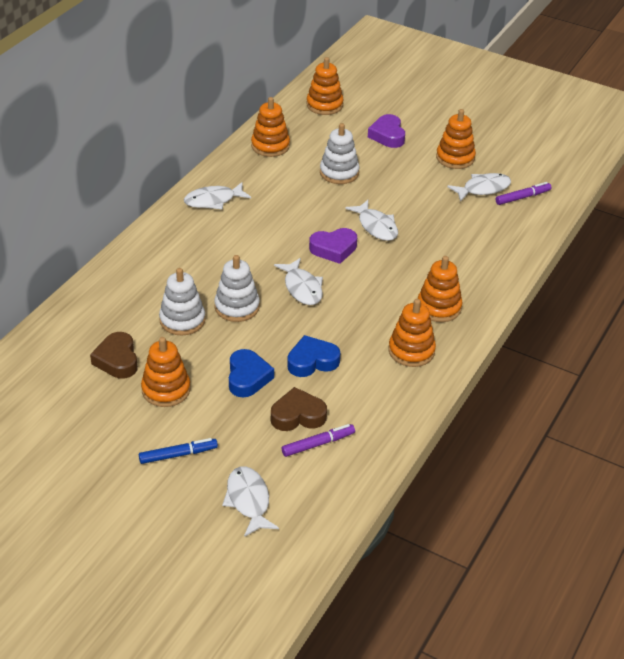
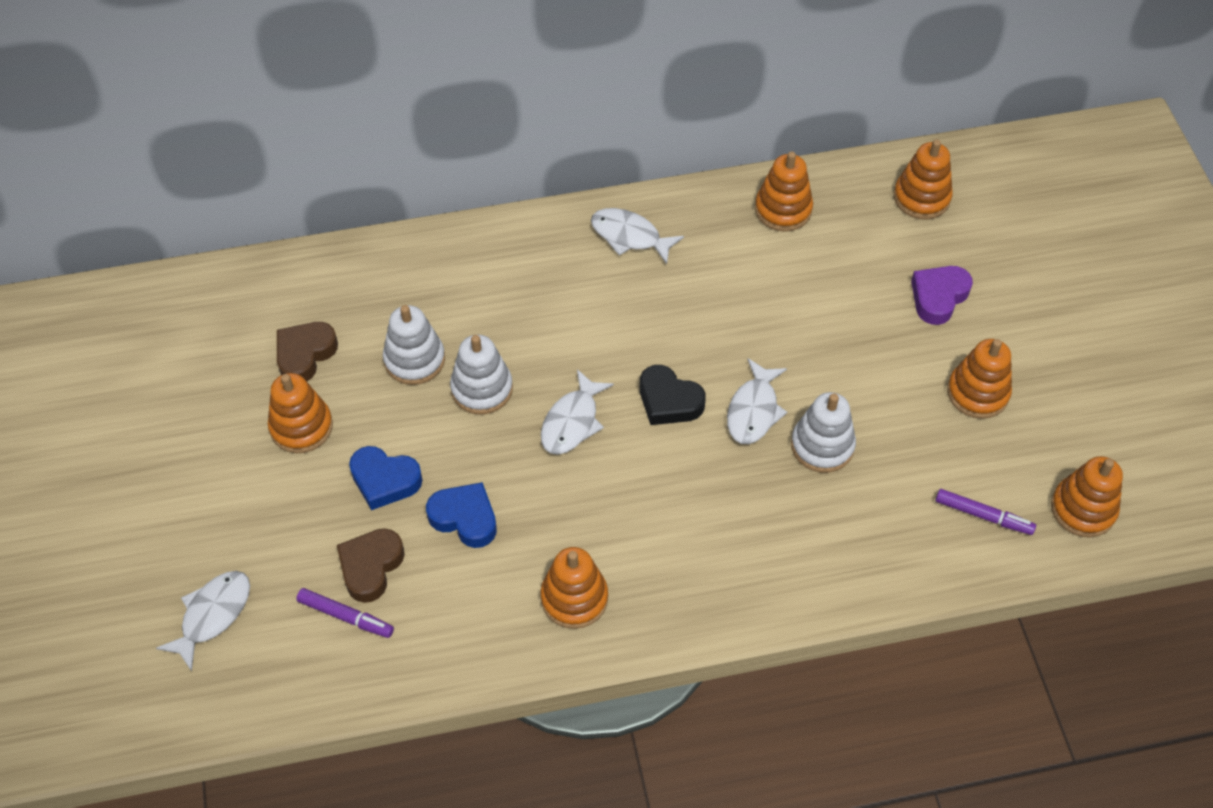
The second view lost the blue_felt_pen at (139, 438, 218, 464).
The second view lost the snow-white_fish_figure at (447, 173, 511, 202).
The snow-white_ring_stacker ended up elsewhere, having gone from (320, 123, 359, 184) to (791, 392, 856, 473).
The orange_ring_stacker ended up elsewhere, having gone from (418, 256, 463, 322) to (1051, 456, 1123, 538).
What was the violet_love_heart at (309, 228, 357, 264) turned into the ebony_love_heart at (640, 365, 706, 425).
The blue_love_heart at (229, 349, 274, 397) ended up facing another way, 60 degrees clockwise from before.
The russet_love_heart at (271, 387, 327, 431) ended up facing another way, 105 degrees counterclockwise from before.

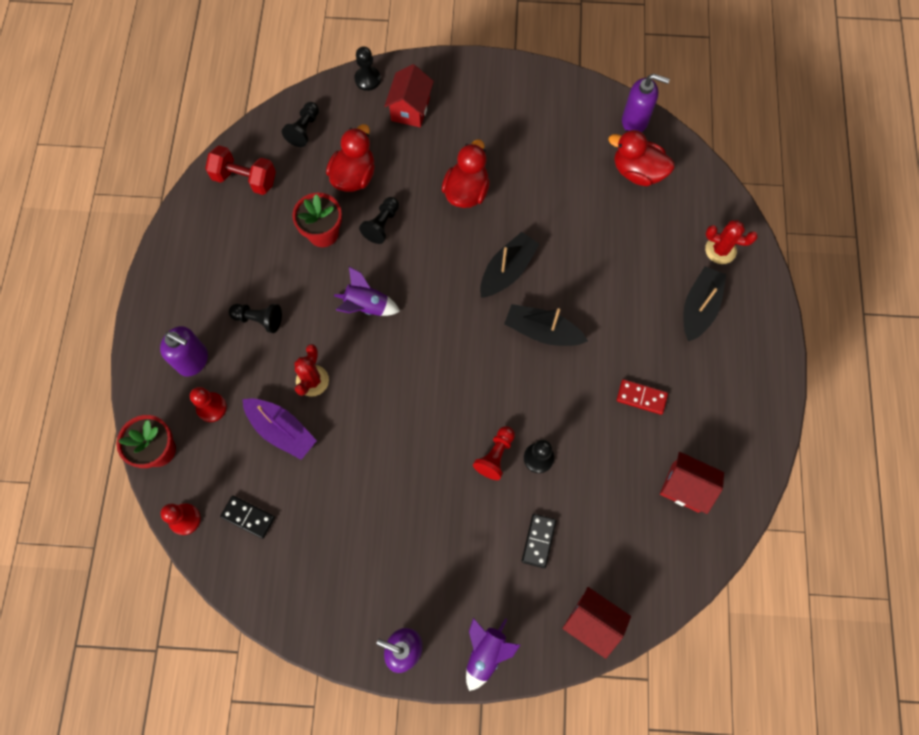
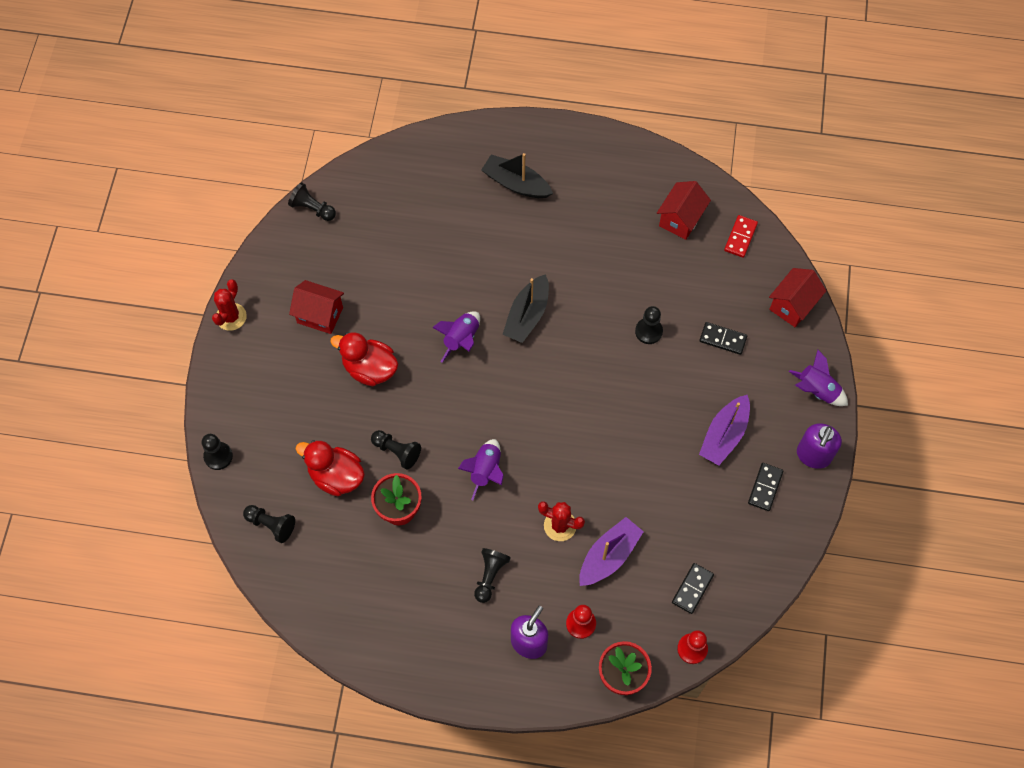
The second view lost the red_hand_weight at (205, 145, 276, 195).
The second view lost the red_game_pawn at (473, 426, 515, 480).
The second view lost the red_rubber_duck at (609, 130, 675, 186).
The second view gained the violet_boat at (699, 395, 750, 466).
The second view gained the ebony_domino_piece at (748, 463, 783, 511).
The red_cottage ended up elsewhere, having gone from (384, 64, 434, 127) to (289, 280, 344, 334).
The red_domino_piece ended up elsewhere, having gone from (617, 379, 668, 415) to (724, 215, 758, 258).
The red_prickly_plant ended up elsewhere, having gone from (705, 220, 758, 264) to (212, 279, 247, 331).
Where the ebony_boat stood at (480, 232, 539, 297), the violet_spaceship came to stand at (432, 311, 480, 363).
Where the violet_soap_dispenser stood at (622, 74, 670, 132), the ebony_game_pawn came to stand at (288, 182, 336, 221).

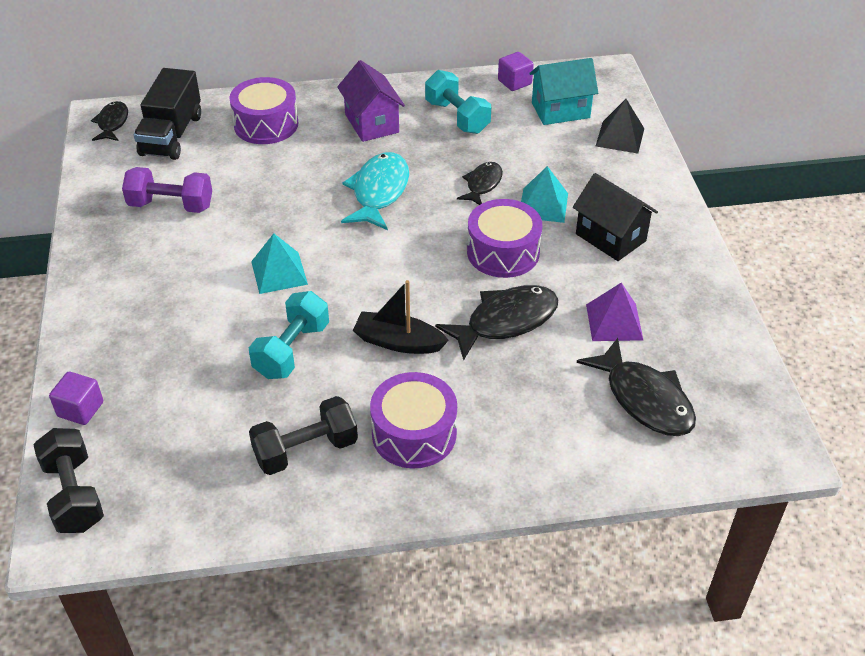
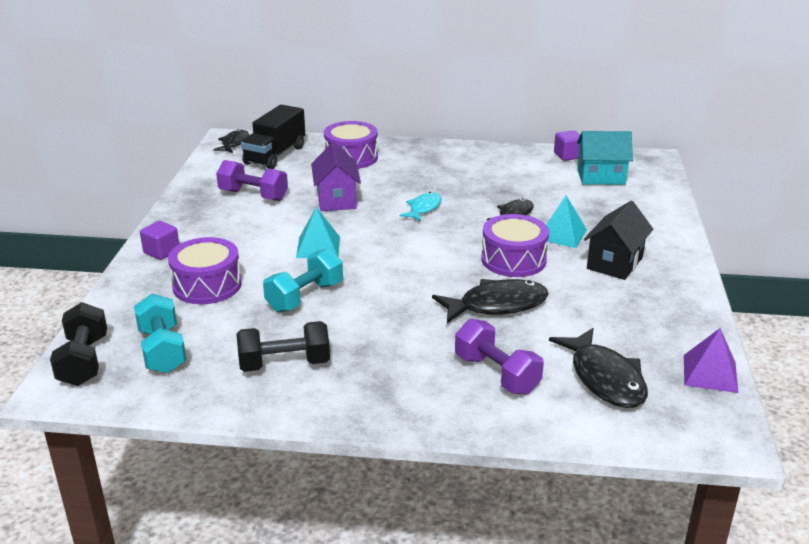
The second view lost the ebony_boat at (353, 280, 449, 354).
The second view lost the ebony_pyramid at (596, 99, 644, 154).
The second view gained the violet_hand_weight at (455, 319, 544, 395).
The violet_block ended up elsewhere, having gone from (49, 372, 103, 425) to (140, 221, 179, 260).
The violet_cottage ended up elsewhere, having gone from (337, 60, 405, 142) to (311, 142, 361, 211).
The violet_snare_drum ended up elsewhere, having gone from (370, 372, 457, 469) to (168, 237, 242, 304).
The aqua_hand_weight ended up elsewhere, having gone from (425, 70, 491, 134) to (134, 294, 187, 373).
The violet_pyramid ended up elsewhere, having gone from (586, 283, 643, 341) to (684, 328, 738, 393).
The ebony_cottage at (573, 173, 658, 261) ended up facing another way, 60 degrees clockwise from before.
The size of the aqua_fish_figure at (341, 152, 409, 230) changed by a factor of 0.60.

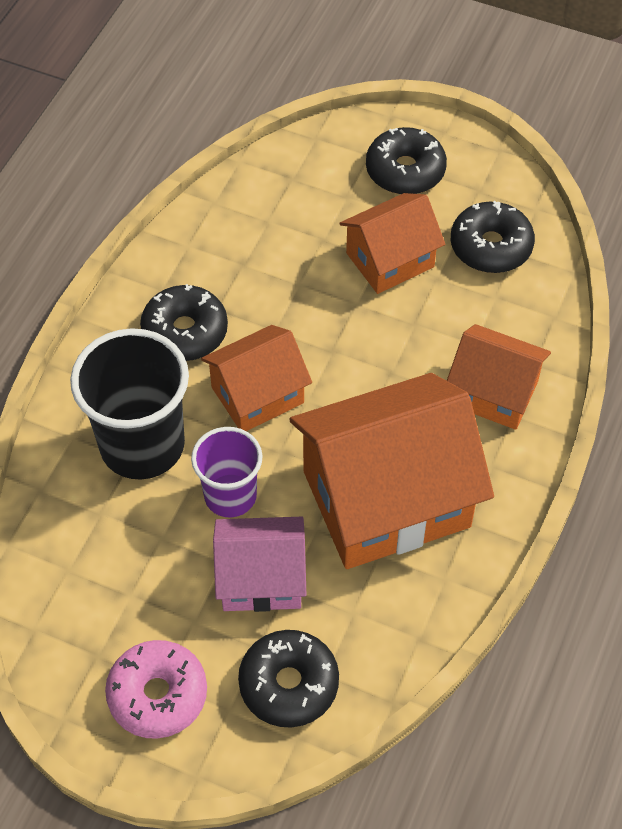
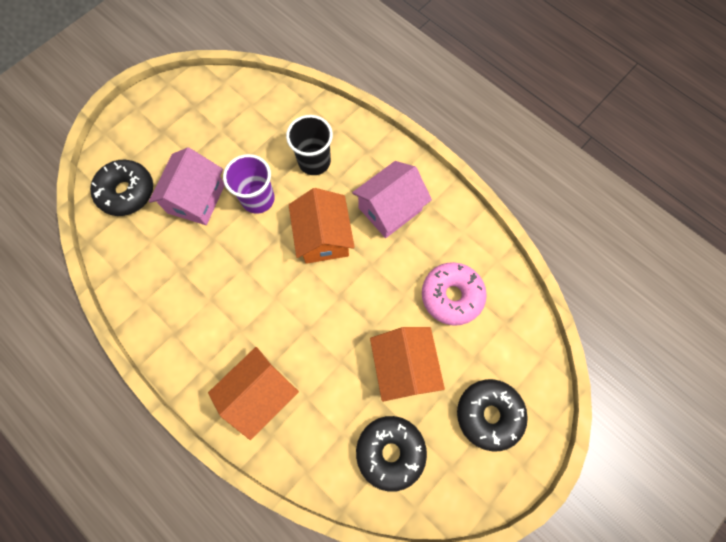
The second view lost the orange_cottage at (290, 373, 494, 569).
The rosy_doughnut ended up elsewhere, having gone from (105, 640, 207, 739) to (422, 262, 487, 326).
Where the ebony_doughnut stood at (140, 284, 228, 361), the rosy_cottage came to stand at (352, 161, 432, 238).
The size of the ebony_beaker at (70, 328, 189, 480) changed by a factor of 0.61.

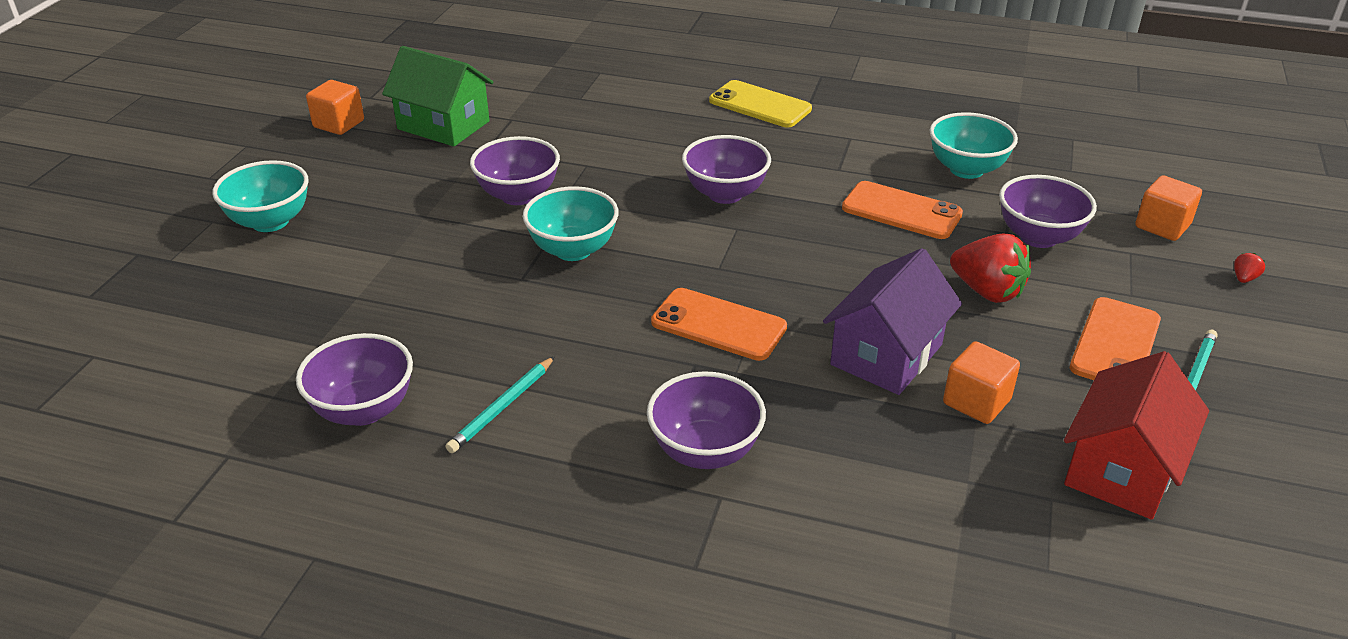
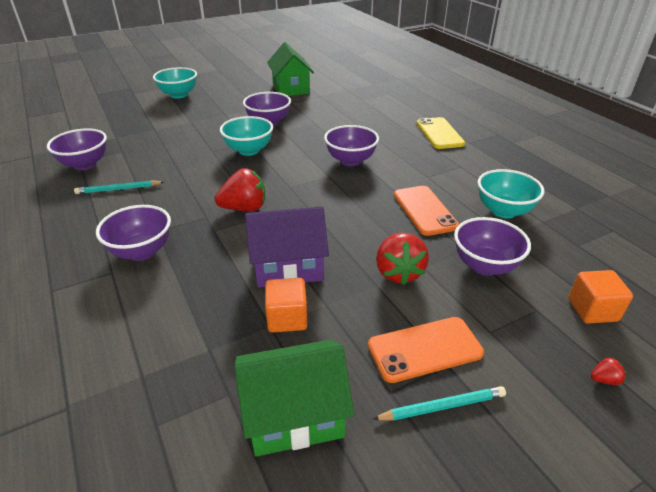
The second view lost the orange_block at (306, 80, 364, 135).
Where the orange_mobile_phone stood at (651, 288, 787, 361), the red_toy_strawberry came to stand at (215, 168, 265, 211).
What was the red_cottage at (1064, 351, 1209, 520) turned into the green_cottage at (234, 340, 355, 457).

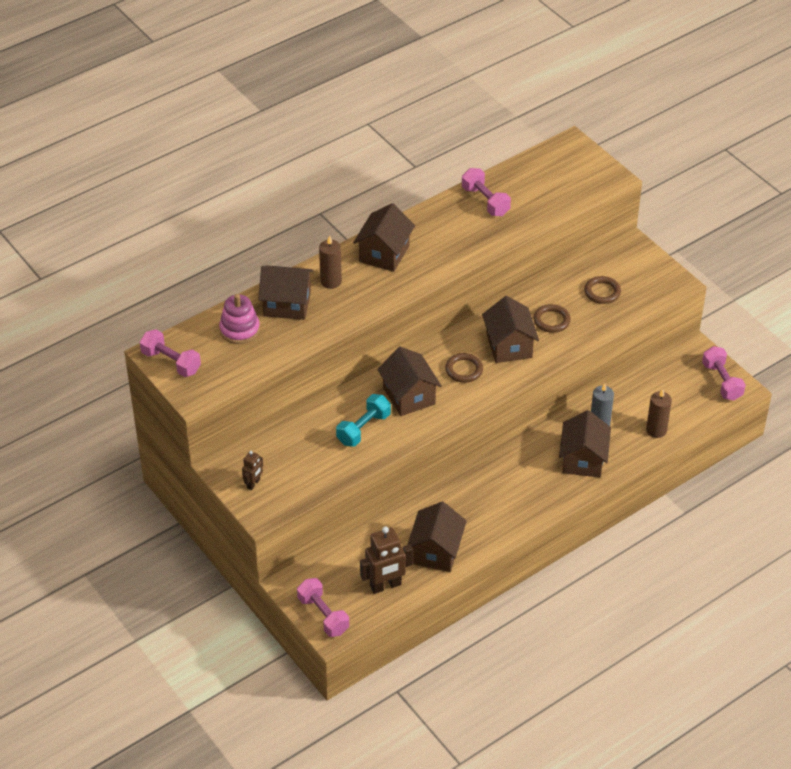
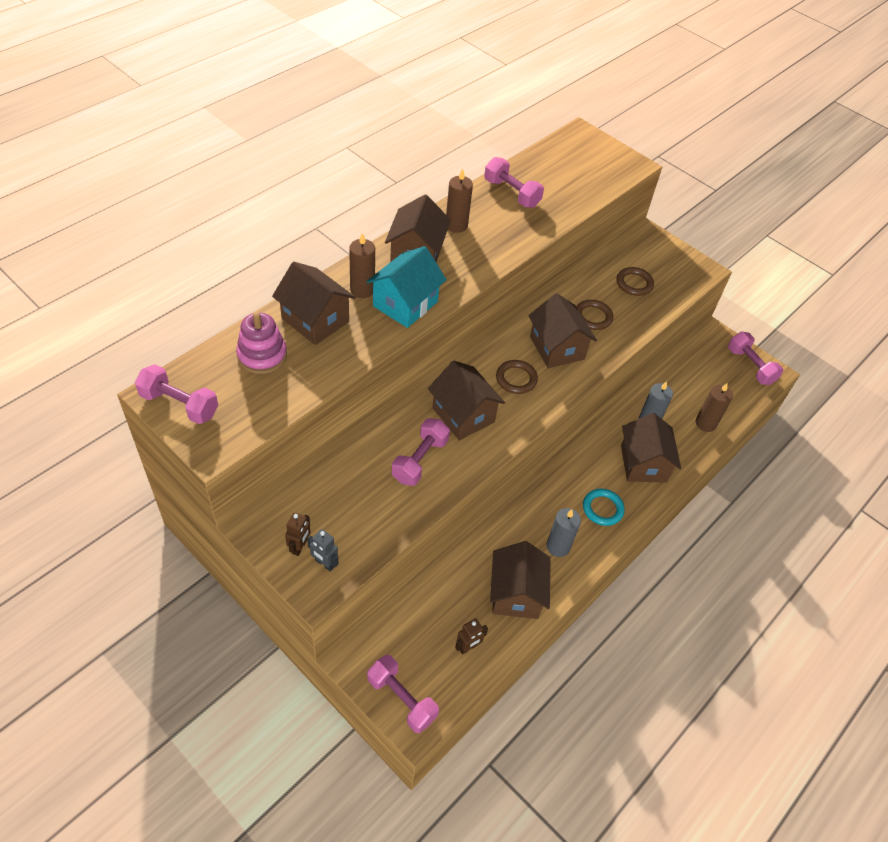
The second view gained the grey_toy_robot at (307, 529, 339, 571).
The second view gained the aqua_cottage at (367, 246, 447, 328).
The second view gained the russet_pillar_candle at (446, 169, 473, 233).
The second view gained the grey_pillar_candle at (547, 508, 581, 557).
The second view gained the aqua_ring at (583, 489, 625, 526).
What was the aqua_hand_weight at (336, 394, 391, 447) turned into the rosy_hand_weight at (392, 418, 450, 486).
The russet_cottage at (258, 265, 313, 320) ended up facing another way, 45 degrees clockwise from before.
The size of the russet_toy_robot at (360, 526, 413, 594) changed by a factor of 0.54.

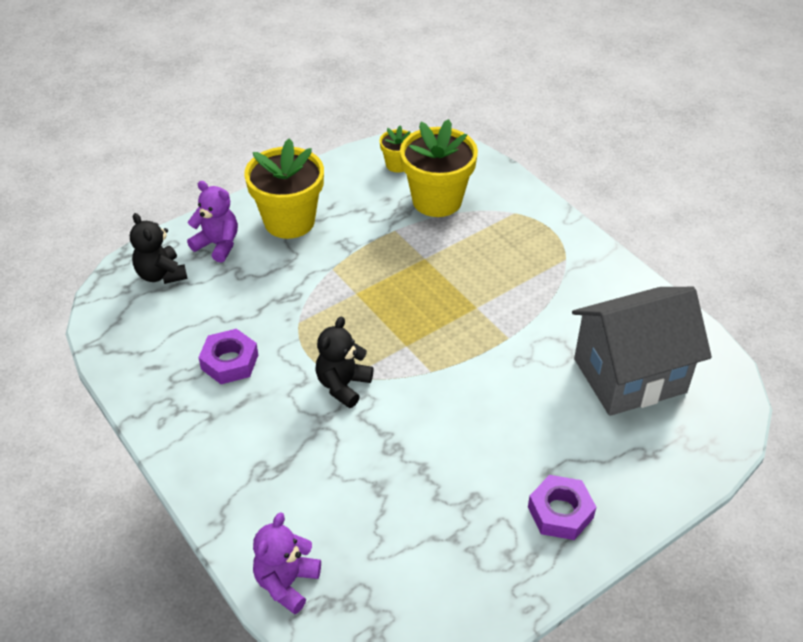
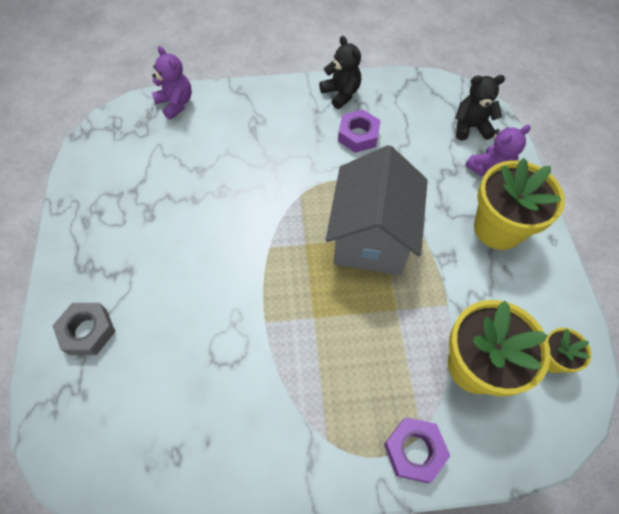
The second view gained the grey_hexagon_nut at (52, 303, 115, 355).
The ebony_stuffed_bear ended up elsewhere, having gone from (315, 317, 374, 408) to (319, 36, 361, 109).
The violet_hexagon_nut ended up elsewhere, having gone from (528, 475, 596, 540) to (384, 417, 450, 483).
The grey_cottage ended up elsewhere, having gone from (572, 287, 712, 416) to (326, 145, 428, 275).

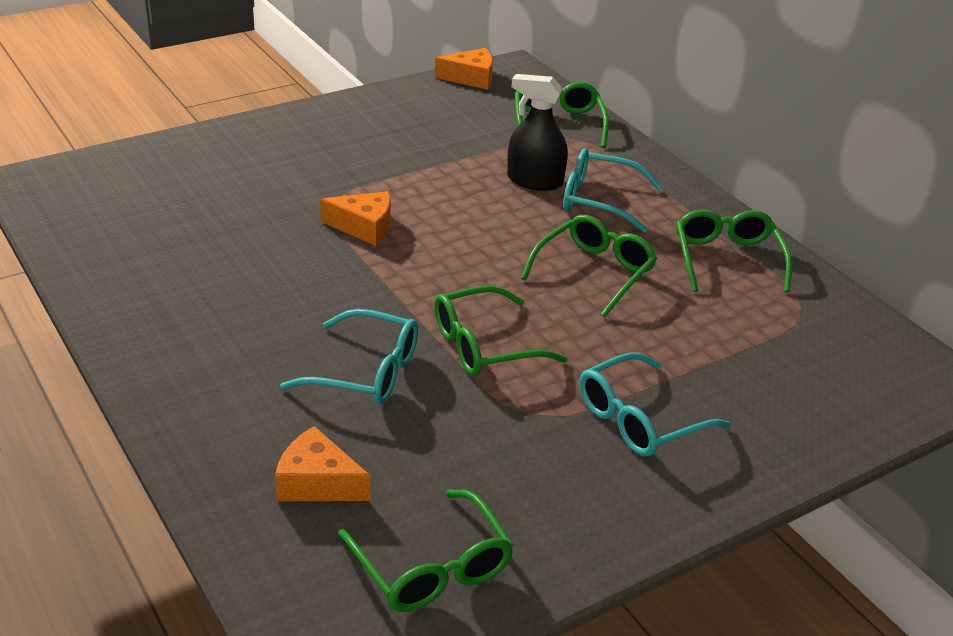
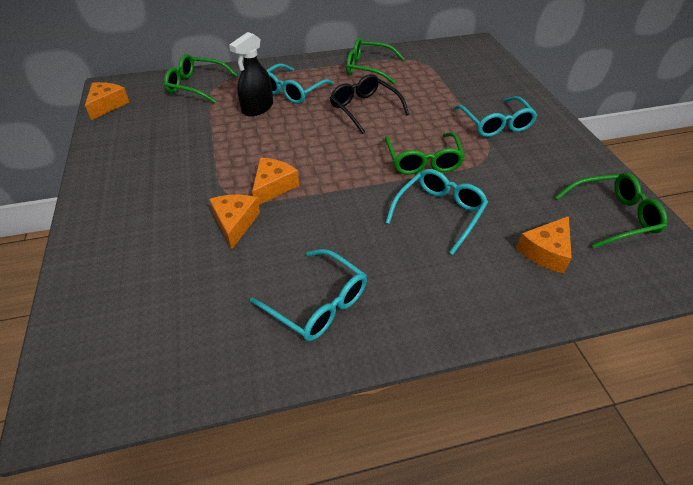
The second view gained the orange_cheese at (209, 194, 260, 250).
The second view gained the aqua_glasses at (250, 249, 367, 341).
What was the green_glasses at (521, 215, 657, 318) turned into the ebony_glasses at (330, 74, 409, 134).

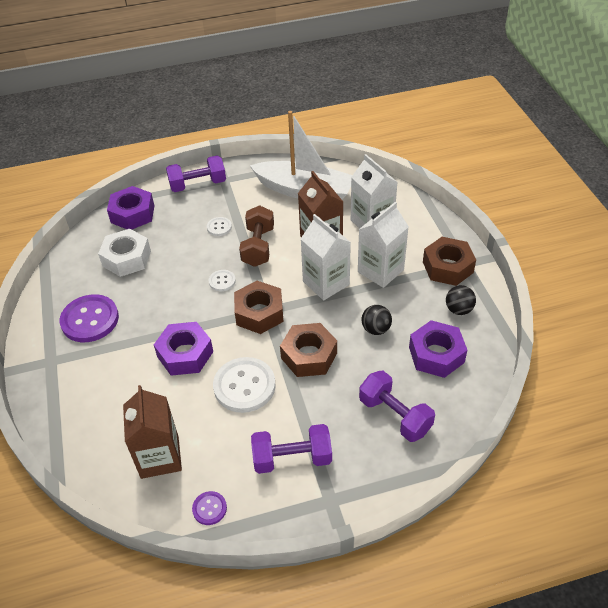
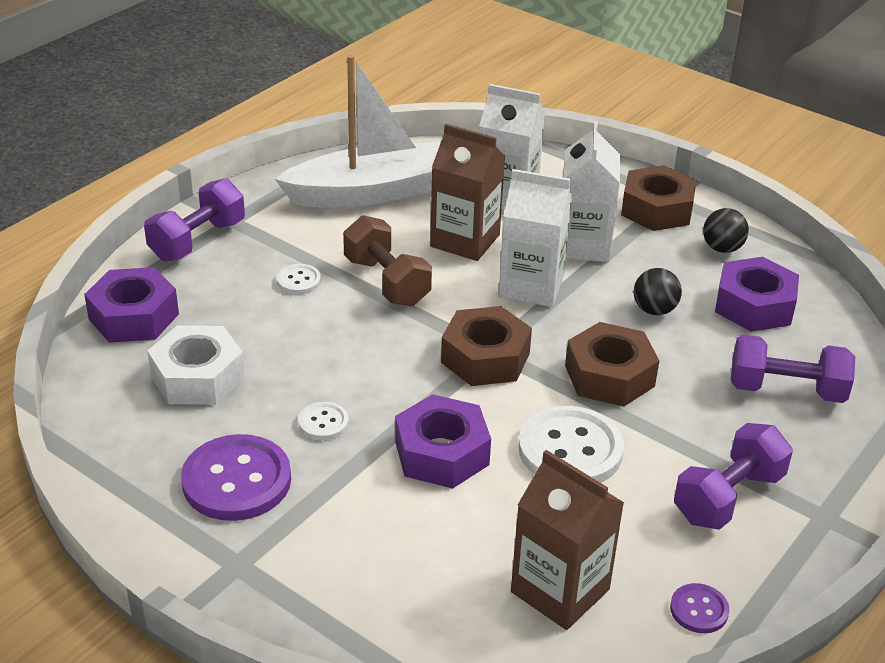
The snow-white_sewing_button ended up elsewhere, having gone from (209, 270, 236, 291) to (298, 402, 349, 440).

